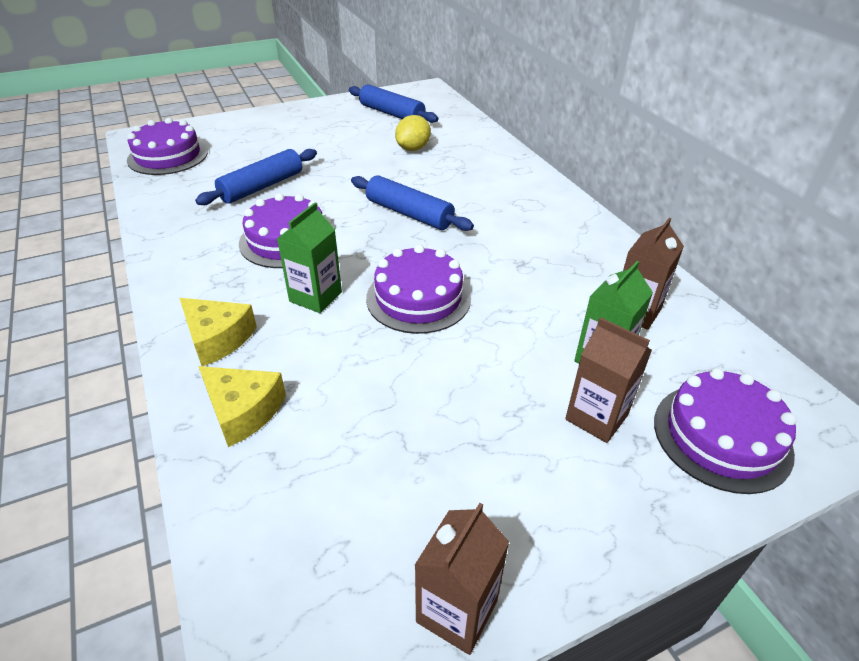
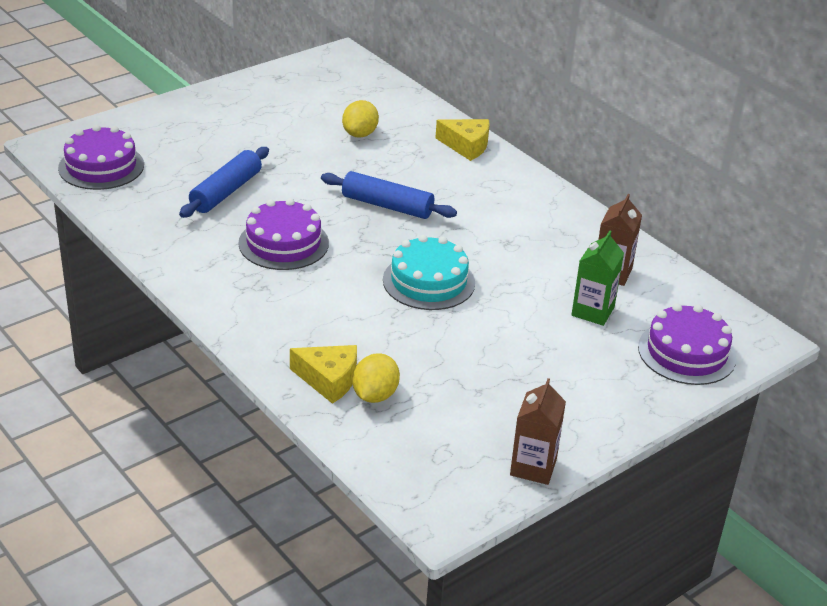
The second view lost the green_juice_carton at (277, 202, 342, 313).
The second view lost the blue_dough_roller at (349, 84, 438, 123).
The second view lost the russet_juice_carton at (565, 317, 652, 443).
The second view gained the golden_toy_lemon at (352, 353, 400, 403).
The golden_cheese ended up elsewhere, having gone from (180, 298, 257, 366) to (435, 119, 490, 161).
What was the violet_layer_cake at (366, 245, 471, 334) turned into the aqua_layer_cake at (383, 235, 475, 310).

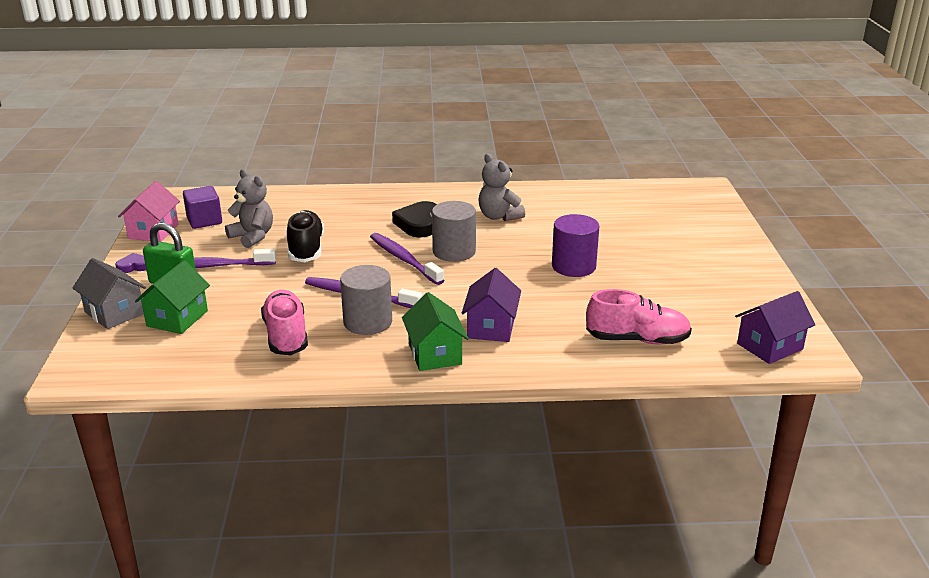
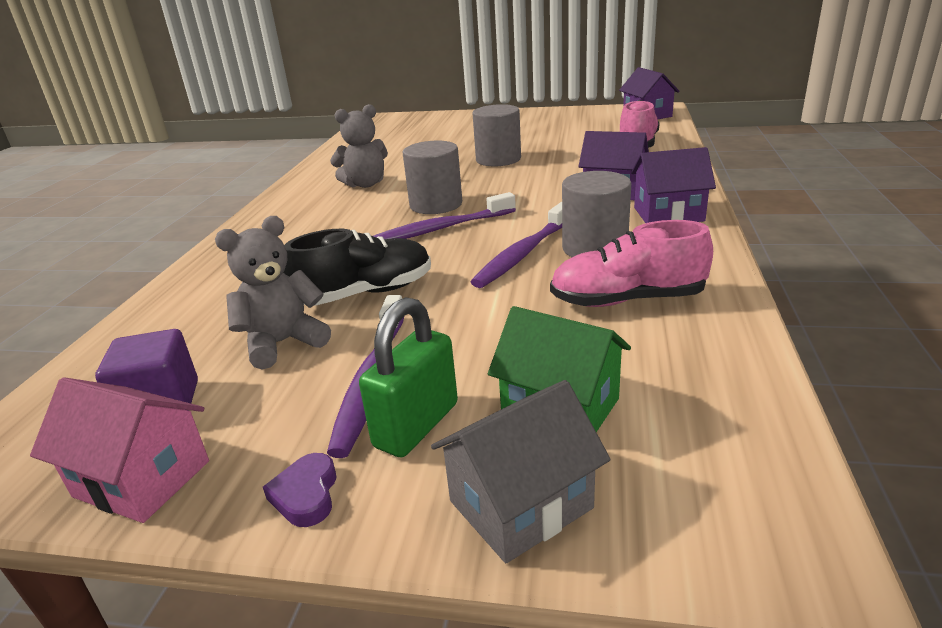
The second view lost the ebony_love_heart at (392, 201, 437, 237).
What was the green_cottage at (402, 292, 469, 371) turned into the violet_cottage at (631, 147, 716, 223).
What was the violet_solid_cylinder at (552, 214, 599, 277) turned into the grey_solid_cylinder at (473, 104, 521, 166).
The ebony_shoe at (287, 210, 324, 262) ended up facing another way, 150 degrees clockwise from before.

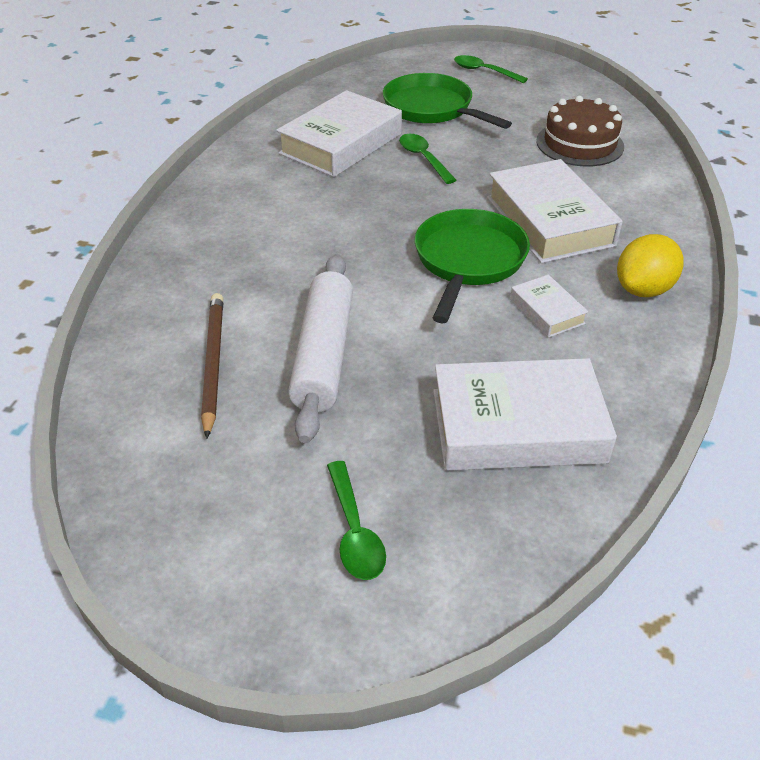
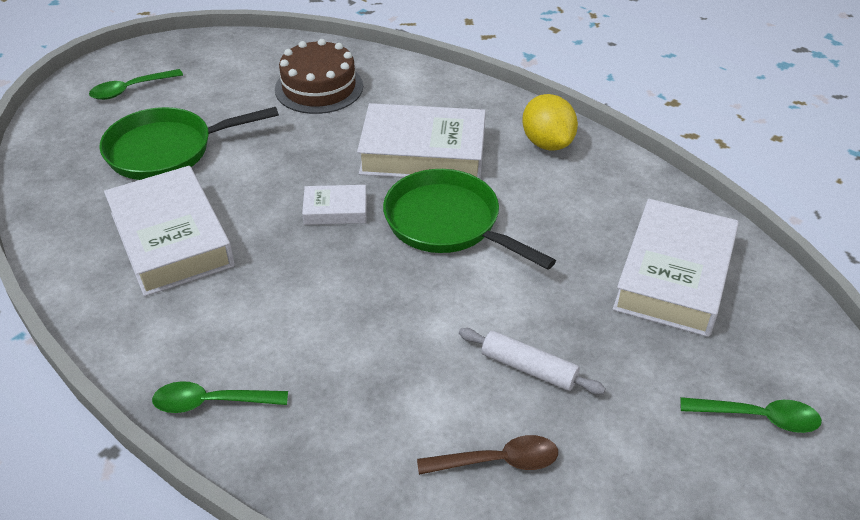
The green_tablespoon ended up elsewhere, having gone from (399, 134, 456, 184) to (152, 381, 288, 413).
The snow-white_book ended up elsewhere, having gone from (510, 275, 588, 338) to (302, 185, 367, 225).
Where the russet_wooden_pencil stood at (201, 293, 223, 439), the russet_tablespoon came to stand at (417, 435, 558, 475).
The size of the snow-white_dough_roller at (288, 254, 353, 443) changed by a factor of 0.57.

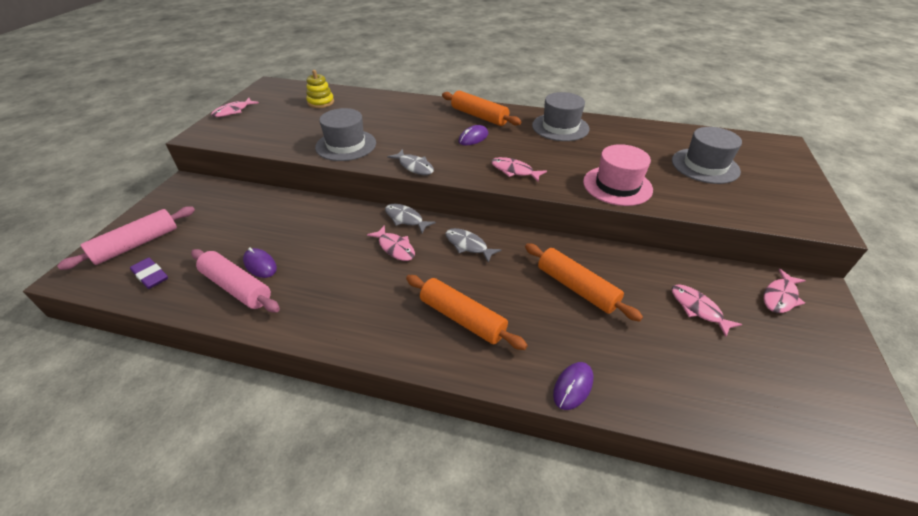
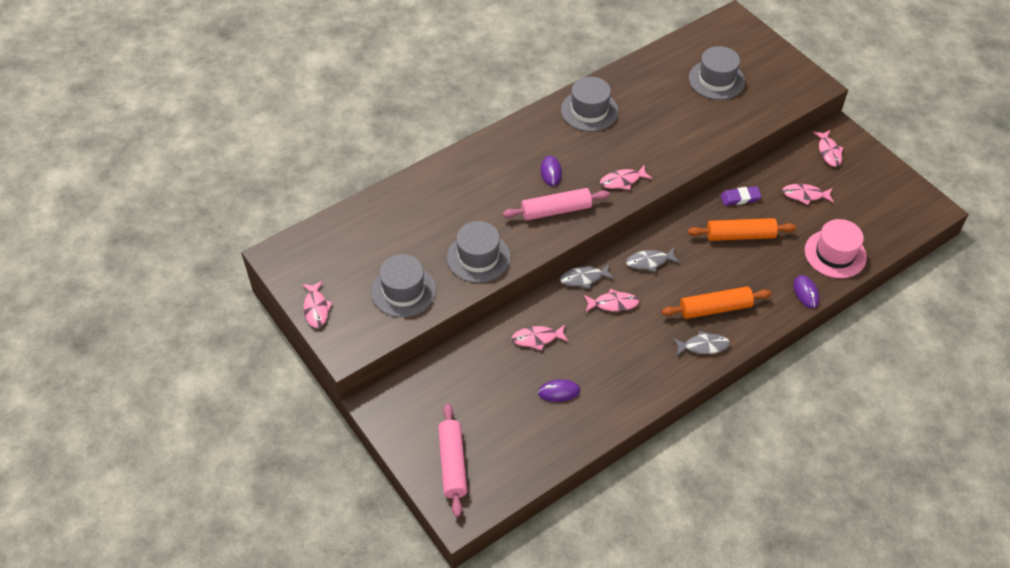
The second view lost the golden_ring_stacker at (306, 70, 334, 108).
The second view lost the orange_dough_roller at (442, 91, 521, 126).
The second view gained the grey_tall_hat at (371, 254, 436, 317).
The second view gained the rosy_fish_figure at (512, 324, 568, 350).
The violet_eraser ended up elsewhere, having gone from (130, 258, 168, 289) to (720, 186, 762, 206).
The rosy_dough_roller ended up elsewhere, having gone from (191, 249, 280, 312) to (503, 188, 610, 221).
The grey_fish_figure ended up elsewhere, having gone from (387, 149, 434, 175) to (673, 331, 730, 356).
The rosy_tall_hat ended up elsewhere, having gone from (583, 144, 653, 206) to (805, 219, 867, 278).

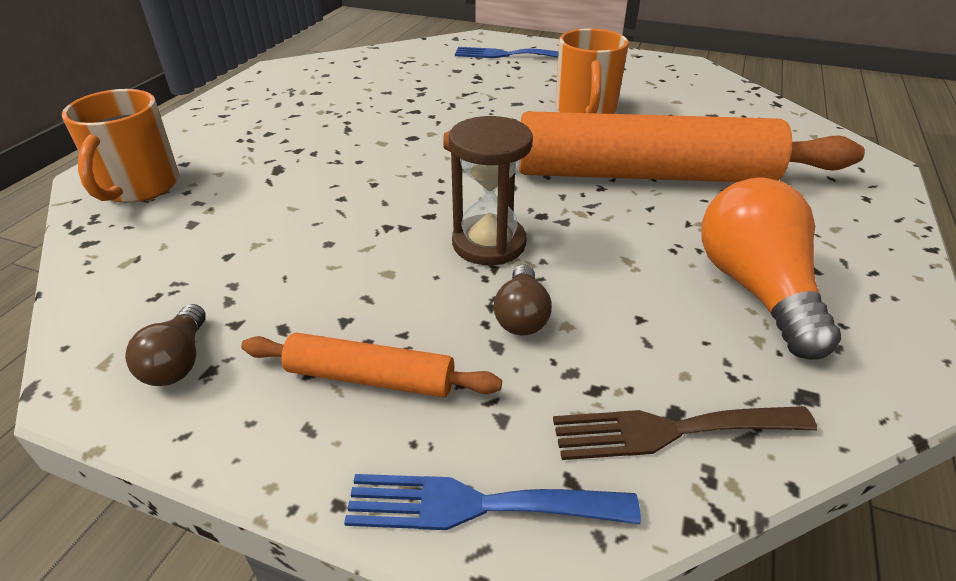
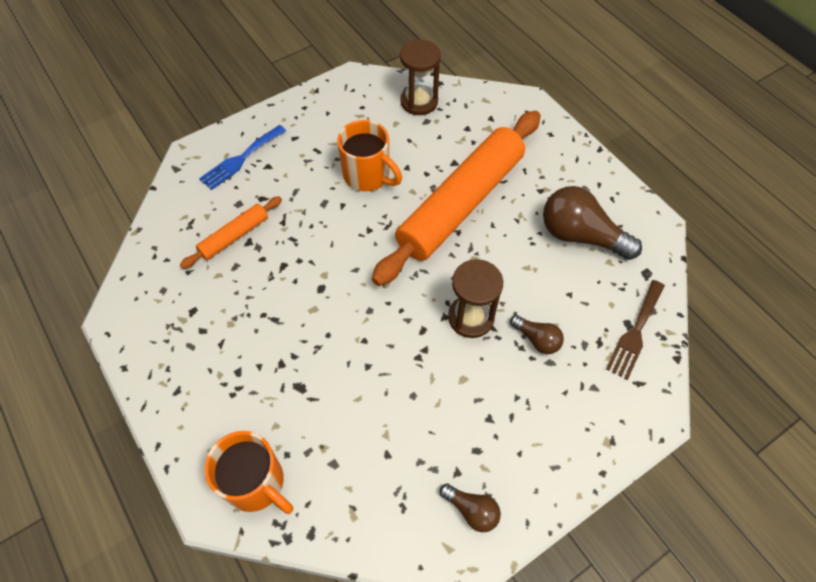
The second view lost the blue_fork at (344, 474, 641, 530).
The second view gained the russet_sand_timer at (400, 39, 441, 115).
The orange_dough_roller ended up elsewhere, having gone from (241, 332, 502, 398) to (180, 196, 282, 269).
What was the orange_bulb at (701, 178, 841, 360) turned into the russet_bulb at (543, 186, 642, 260).

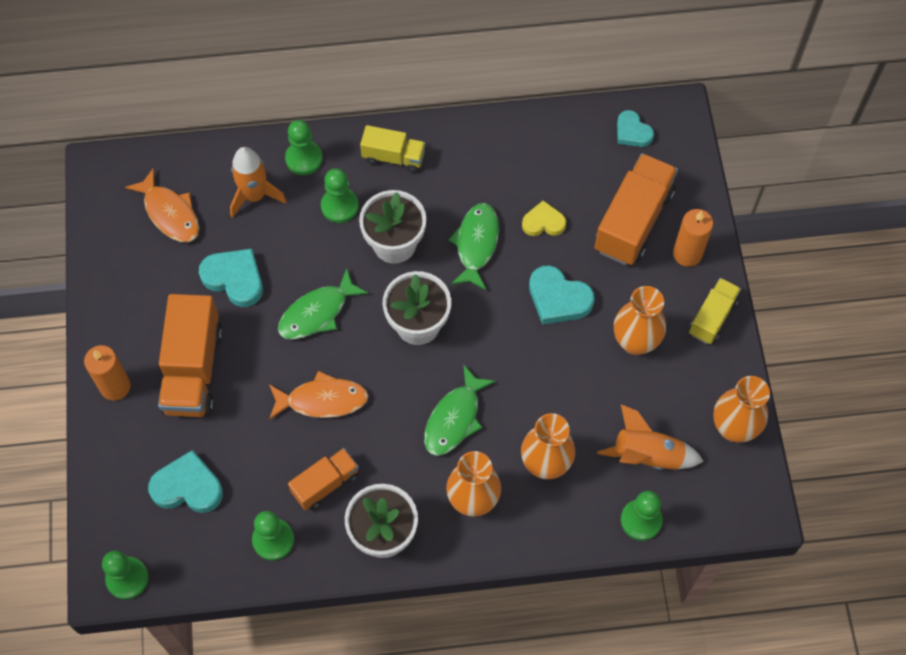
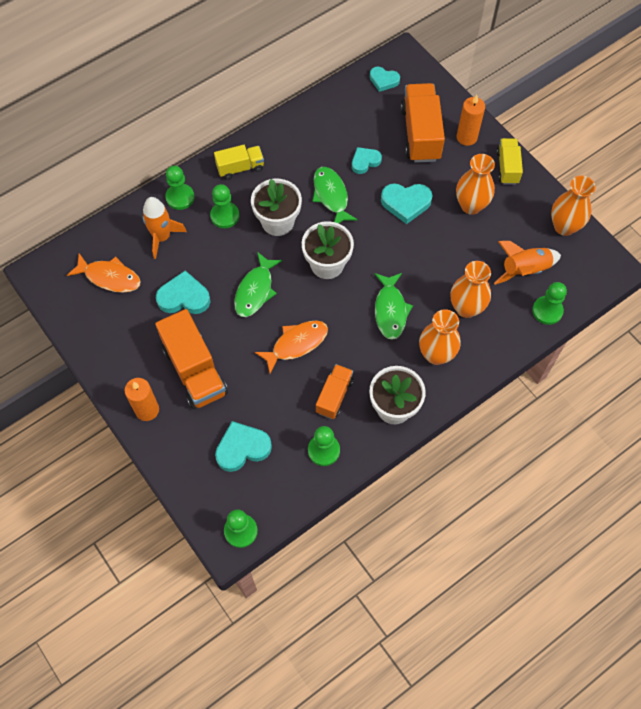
What was the golden_love_heart at (522, 201, 566, 236) turned into the aqua_love_heart at (352, 147, 382, 174).

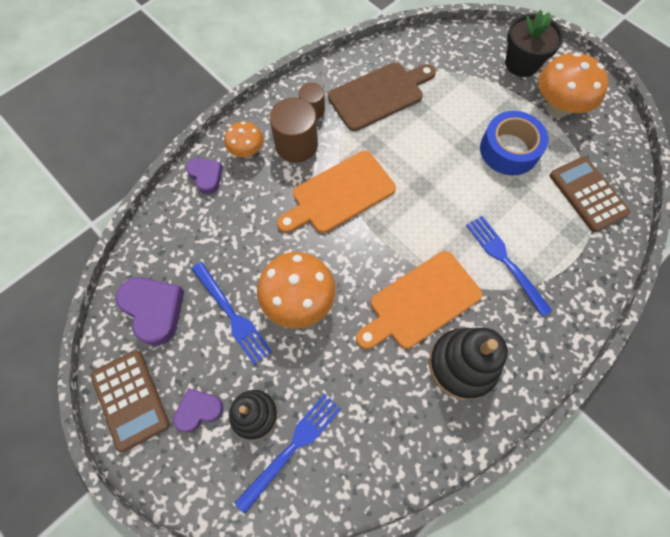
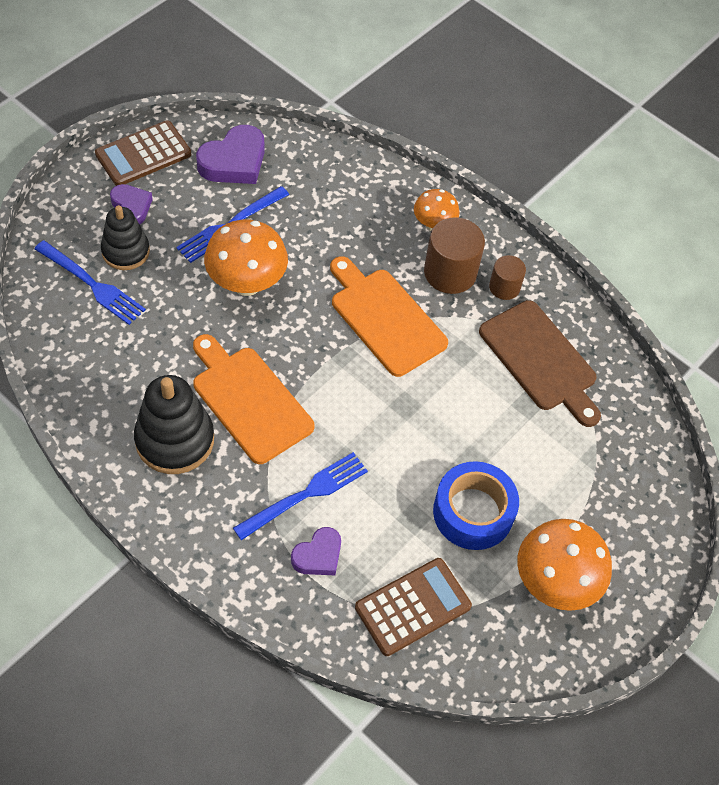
The second view lost the ebony_plant_pot at (505, 10, 564, 77).
The violet_love_heart ended up elsewhere, having gone from (186, 158, 223, 194) to (291, 527, 341, 575).

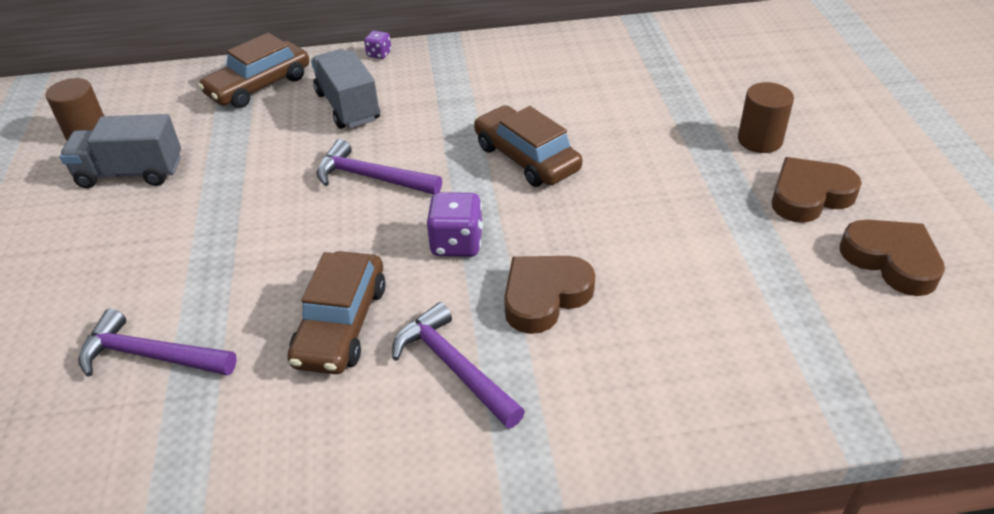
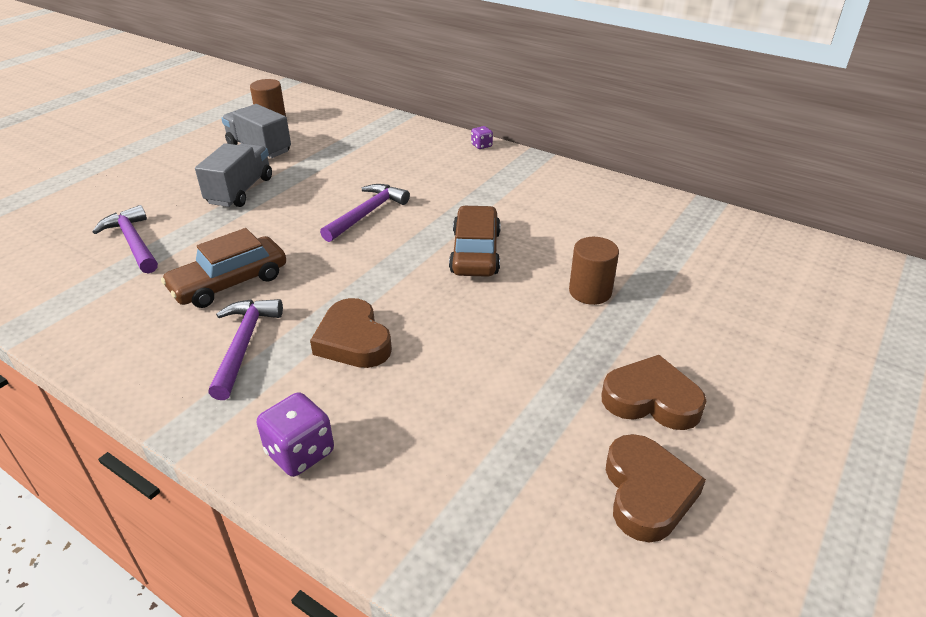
The second view lost the russet_toy_car at (198, 33, 309, 108).
The grey_truck ended up elsewhere, having gone from (311, 49, 380, 129) to (195, 143, 272, 207).
The violet_game_die ended up elsewhere, having gone from (427, 192, 483, 257) to (257, 392, 334, 477).
The russet_solid_cylinder ended up elsewhere, having gone from (738, 82, 794, 153) to (569, 237, 619, 305).
The violet_claw_hammer at (316, 139, 442, 195) ended up facing another way, 60 degrees clockwise from before.
The russet_love_heart at (504, 256, 595, 334) ended up facing another way, 120 degrees counterclockwise from before.

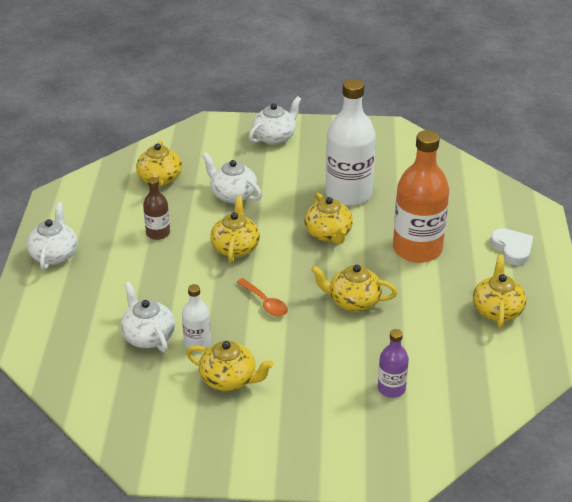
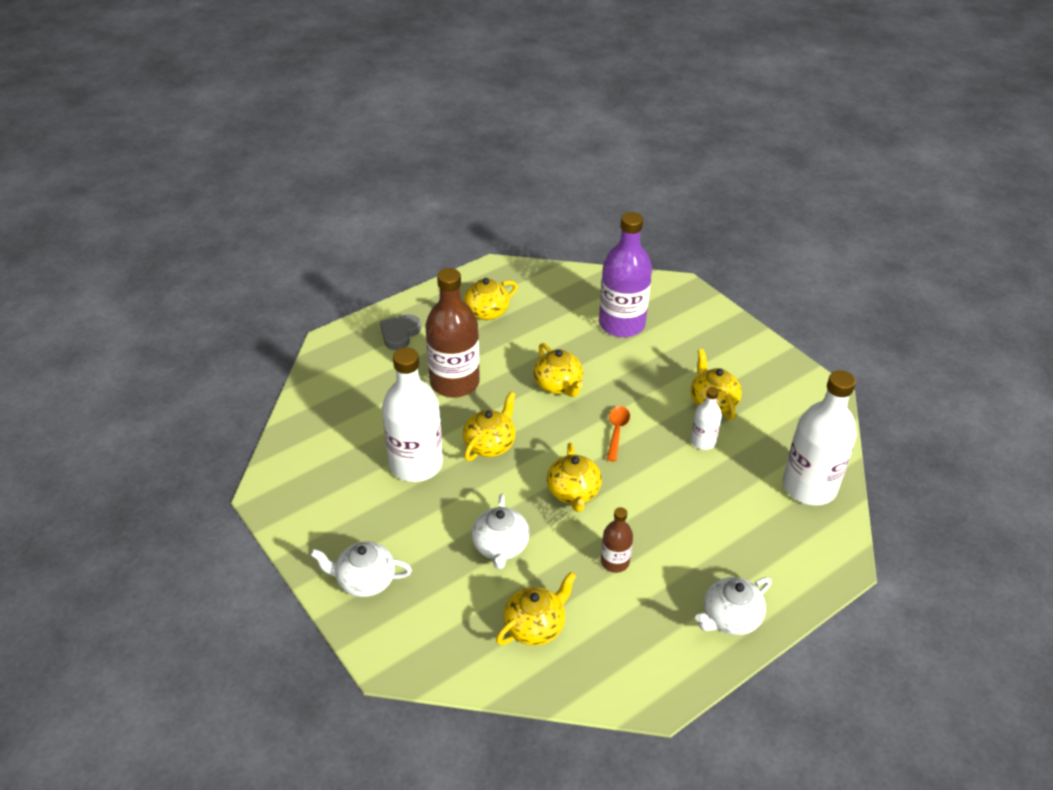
The second view lost the snow-white_tea_pot at (121, 282, 175, 352).
The second view gained the snow-white_drink_bottle at (783, 370, 857, 505).
What was the orange_drink_bottle at (393, 130, 449, 263) turned into the russet_drink_bottle at (425, 268, 480, 397).
What was the snow-white_love_heart at (490, 228, 534, 265) turned into the grey_love_heart at (380, 314, 421, 350).
The golden_tea_pot at (210, 196, 260, 263) ended up facing another way, 60 degrees counterclockwise from before.
The size of the violet_drink_bottle at (378, 329, 409, 398) changed by a factor of 2.02.

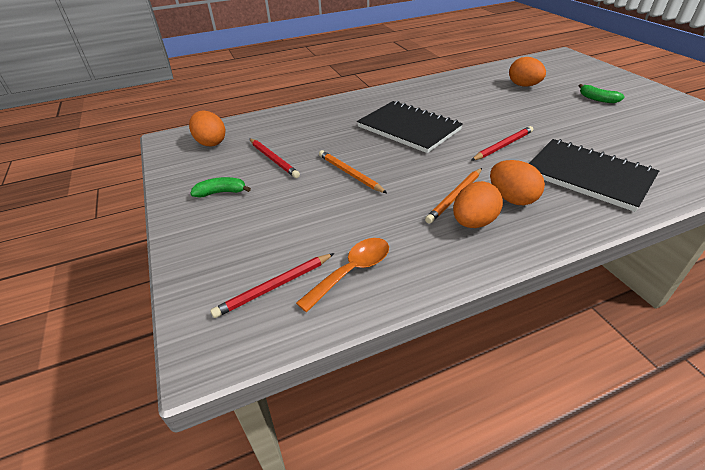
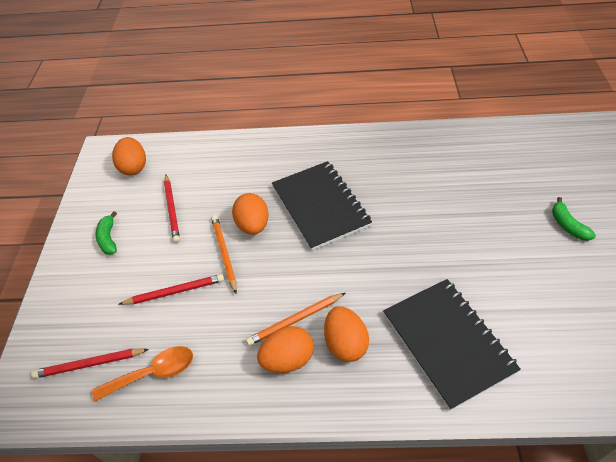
The red_wooden_pencil ended up elsewhere, having gone from (471, 126, 533, 161) to (119, 274, 224, 305).
The orange_egg ended up elsewhere, having gone from (509, 57, 546, 87) to (232, 193, 268, 235).
The green_banana at (190, 177, 251, 198) ended up facing another way, 120 degrees counterclockwise from before.

